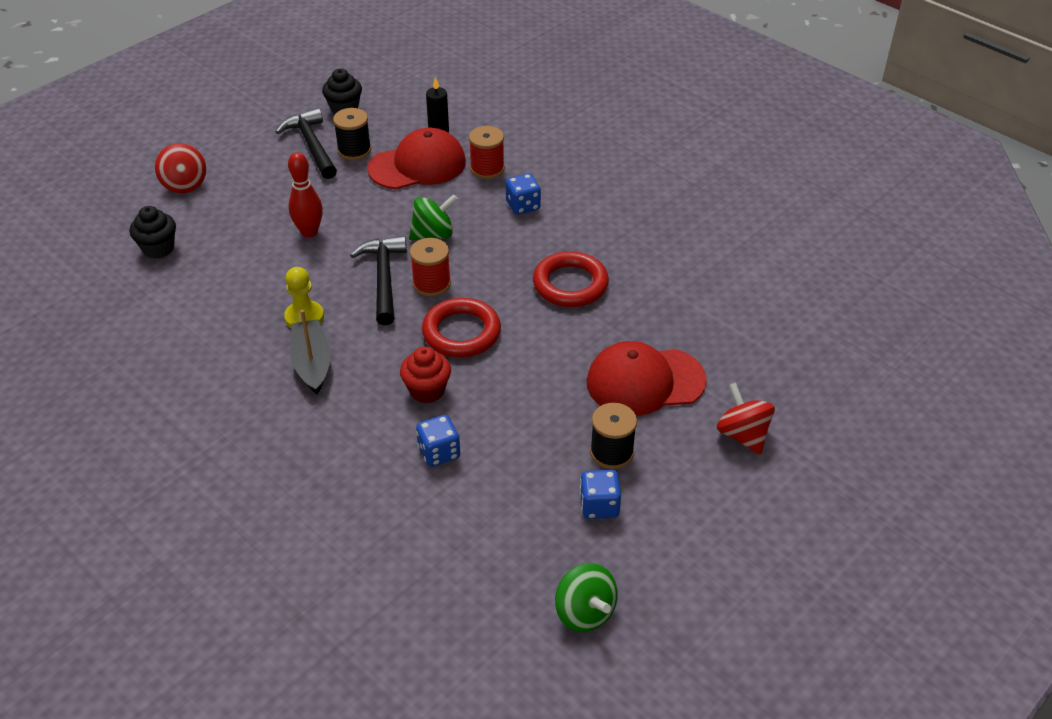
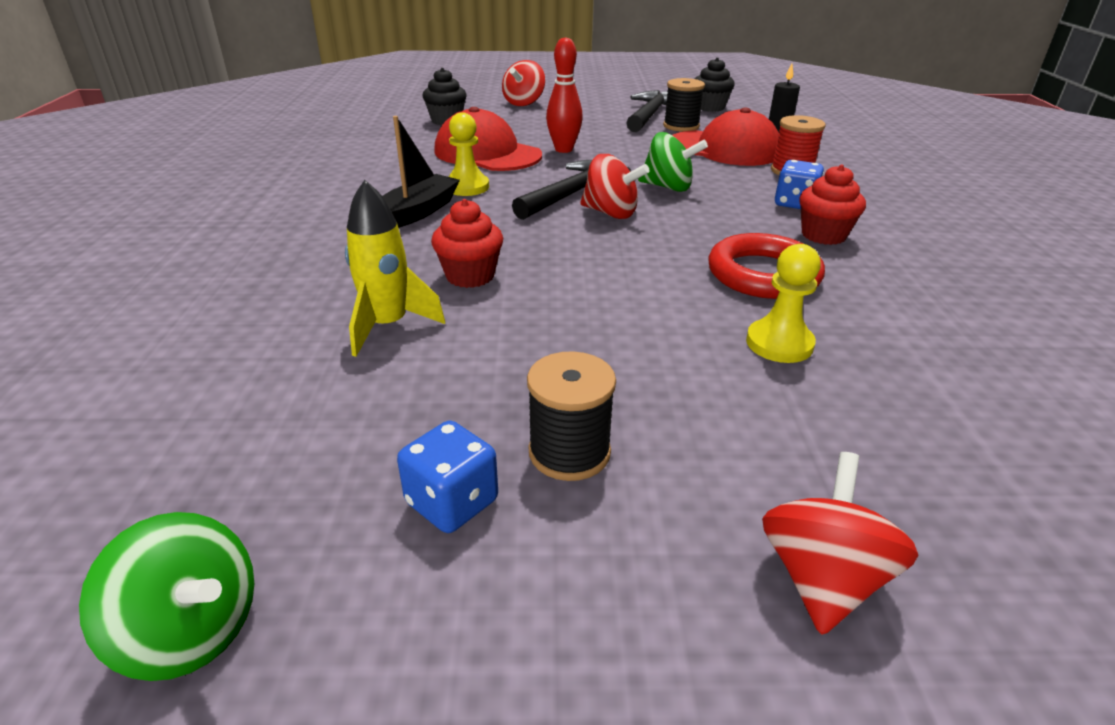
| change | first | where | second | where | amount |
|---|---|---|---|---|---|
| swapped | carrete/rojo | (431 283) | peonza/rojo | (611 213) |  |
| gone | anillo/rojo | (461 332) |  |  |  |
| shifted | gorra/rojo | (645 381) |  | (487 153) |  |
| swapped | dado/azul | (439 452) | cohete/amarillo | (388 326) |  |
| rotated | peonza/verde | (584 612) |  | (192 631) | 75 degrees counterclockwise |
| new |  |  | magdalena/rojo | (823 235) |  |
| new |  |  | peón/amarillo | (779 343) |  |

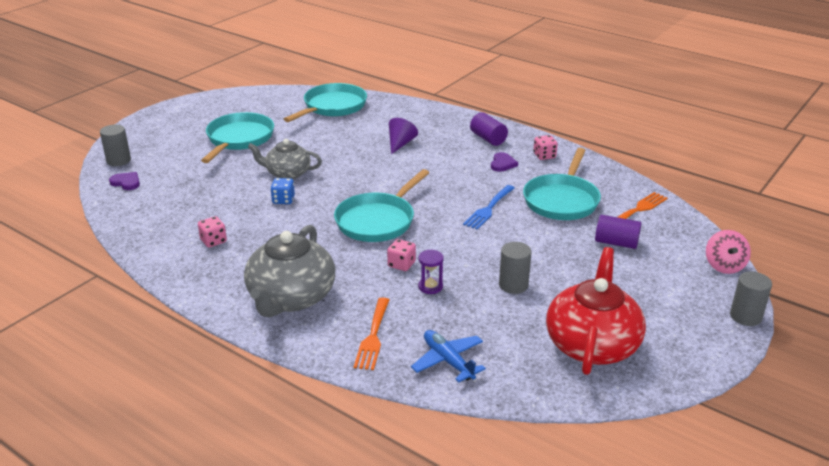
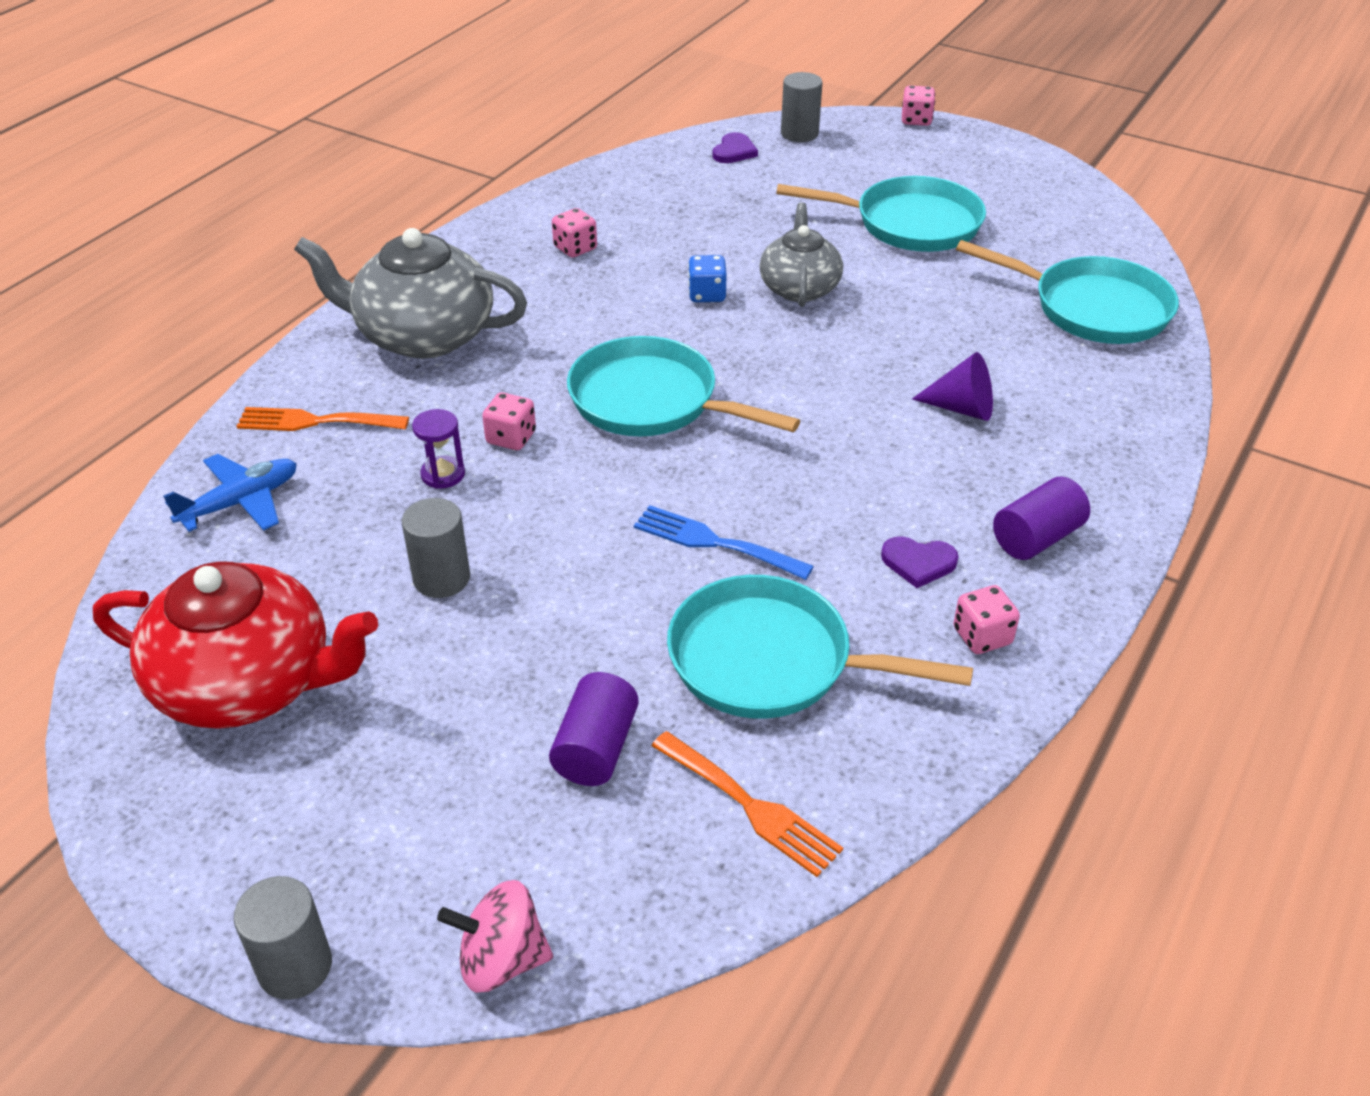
| change | first | where | second | where | amount |
|---|---|---|---|---|---|
| new |  |  | dado/rosa | (916 120) |  |

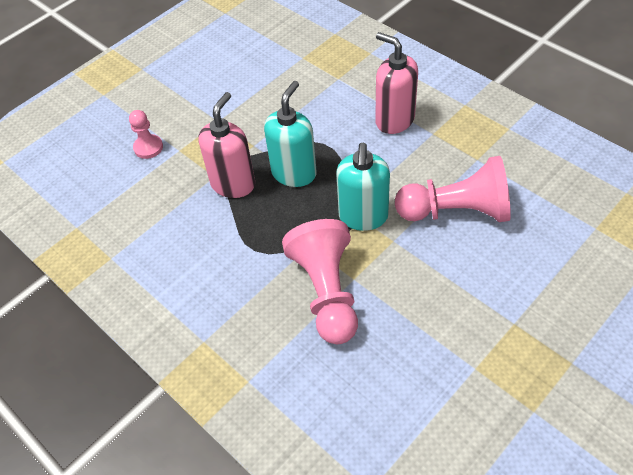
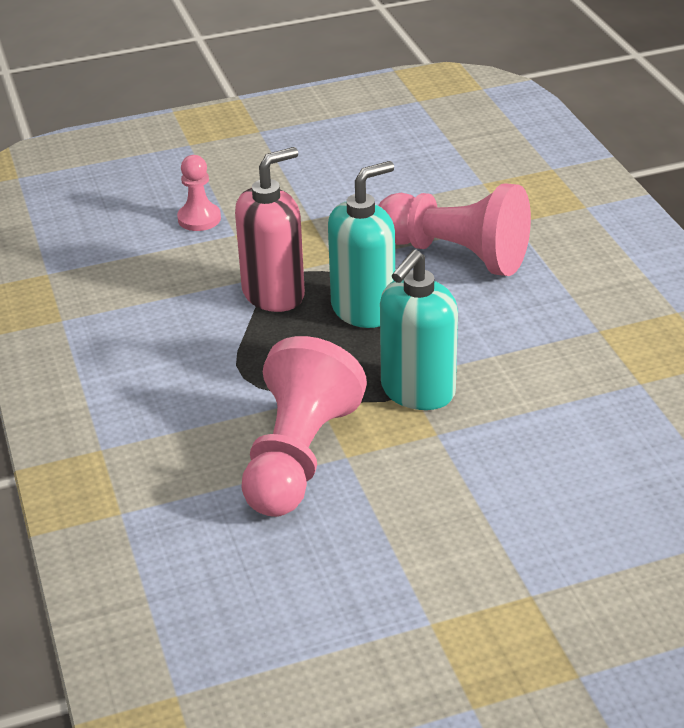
| change | first | where | second | where | amount |
|---|---|---|---|---|---|
| gone | dispensador de jabón/rosa | (394 120) |  |  |  |
| shifted | peón/rosa | (456 211) |  | (455 254) |  |

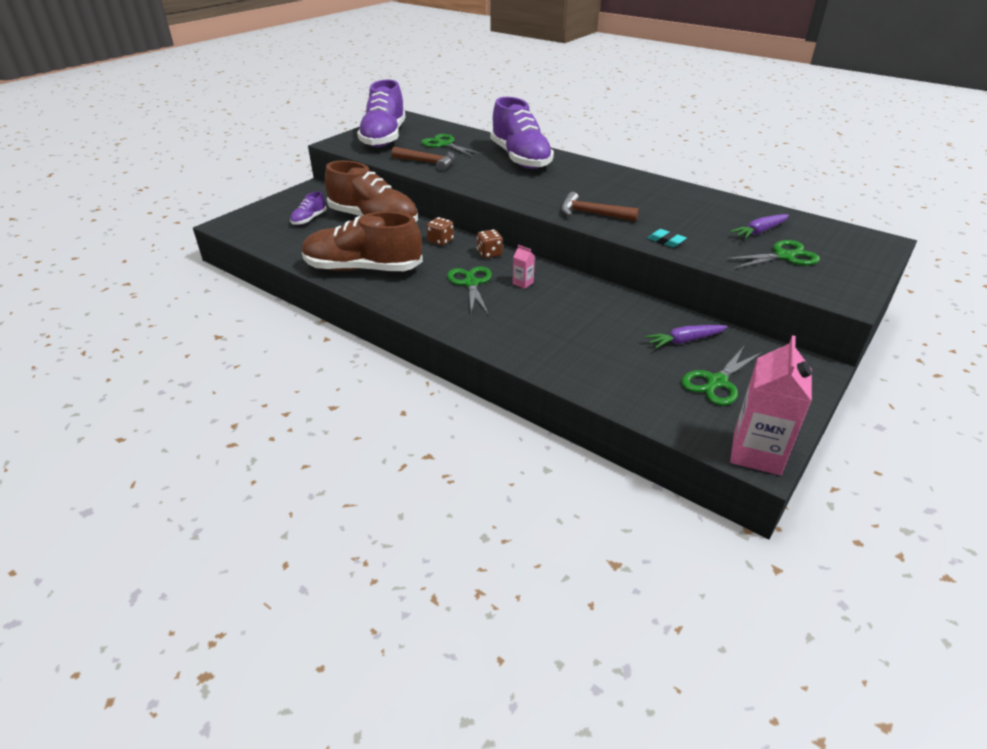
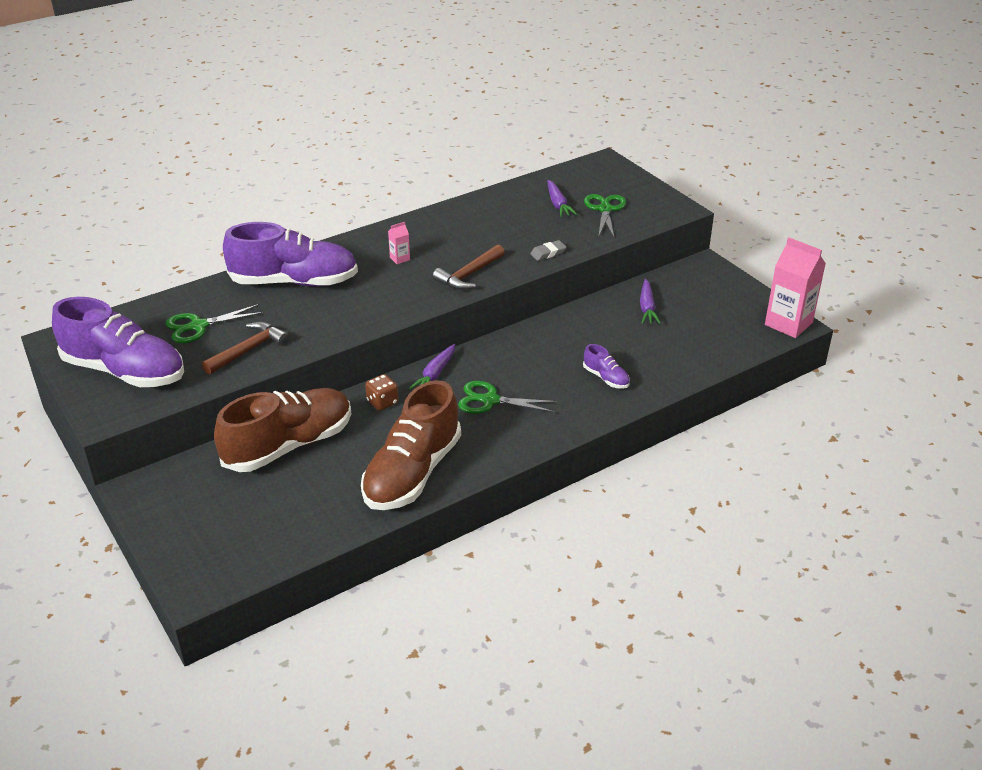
| change | first | where | second | where | amount |
|---|---|---|---|---|---|
| shifted | zapato/morado | (309 219) |  | (606 378) |  |
| swapped | dado/marrón | (489 254) | zanahoria/morado | (435 374) |  |
| repainted | goma de borrar/turquesa | (666 241) | goma de borrar/gris | (548 253) |  |
| shifted | cartón de leche/rosa | (523 283) |  | (400 259) |  |
| gone | tijeras/verde | (717 382) |  |  |  |

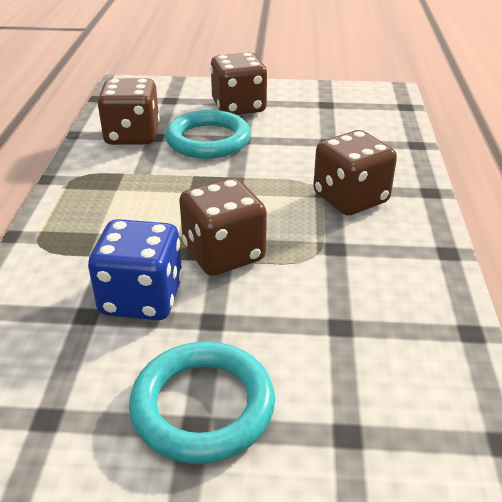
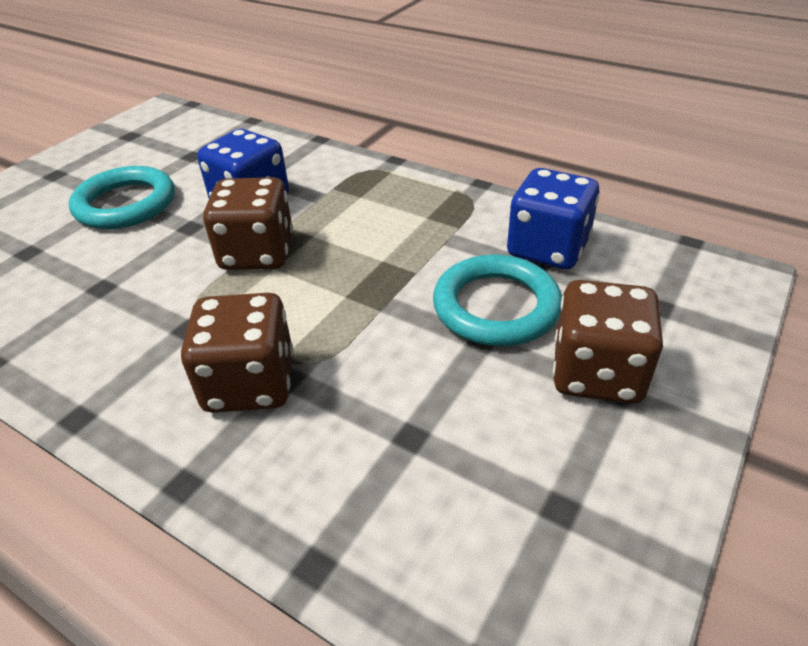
| change | first | where | second | where | amount |
|---|---|---|---|---|---|
| repainted | dado/marrón | (132 136) | dado/azul | (547 248) |  |

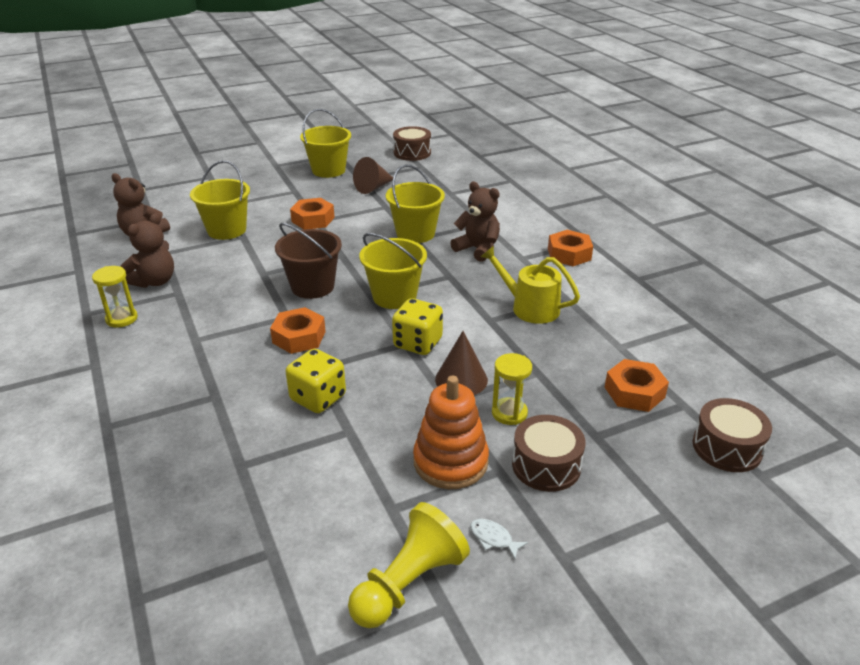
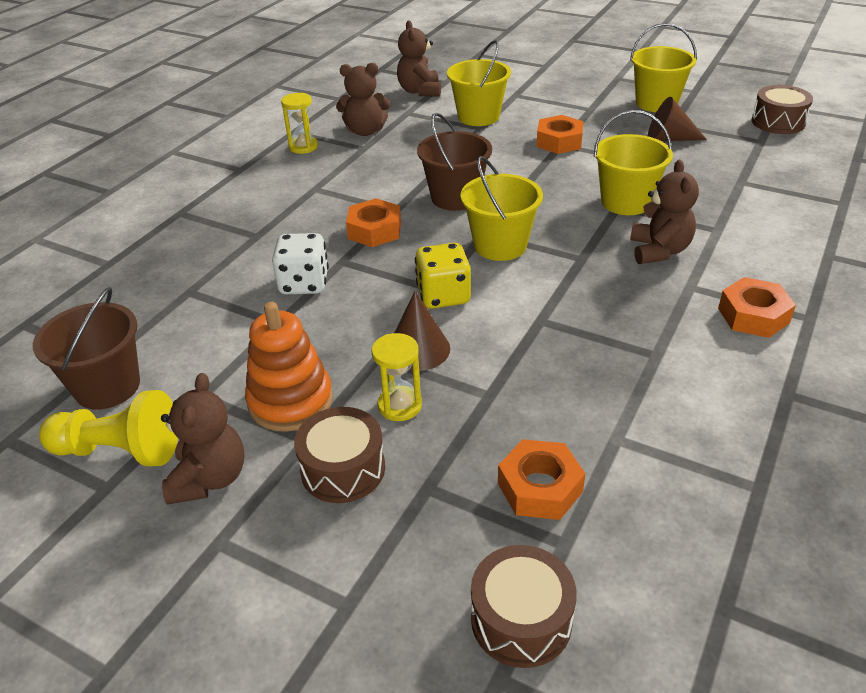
| change | first | where | second | where | amount |
|---|---|---|---|---|---|
| gone | regadera/amarillo | (530 307) |  |  |  |
| repainted | dado/amarillo | (318 398) | dado/blanco | (304 283) |  |
| swapped | pez/blanco | (493 538) | osito/marrón | (210 478) |  |
| new |  |  | balde/marrón | (107 386) |  |

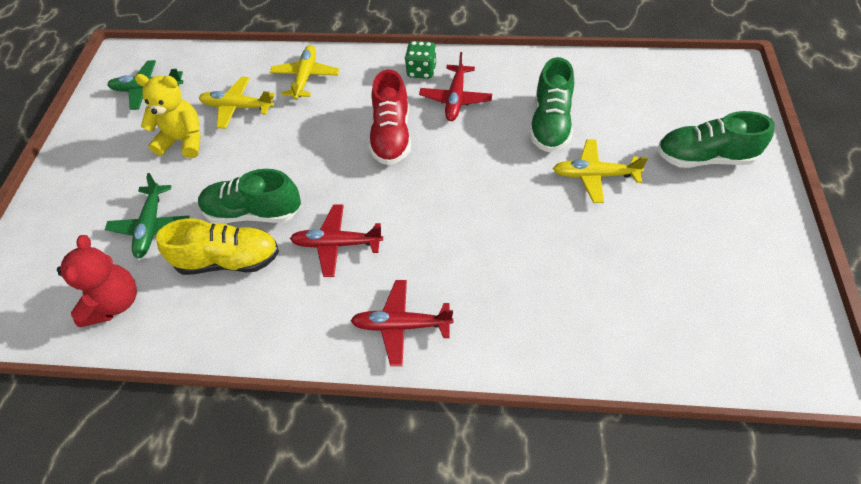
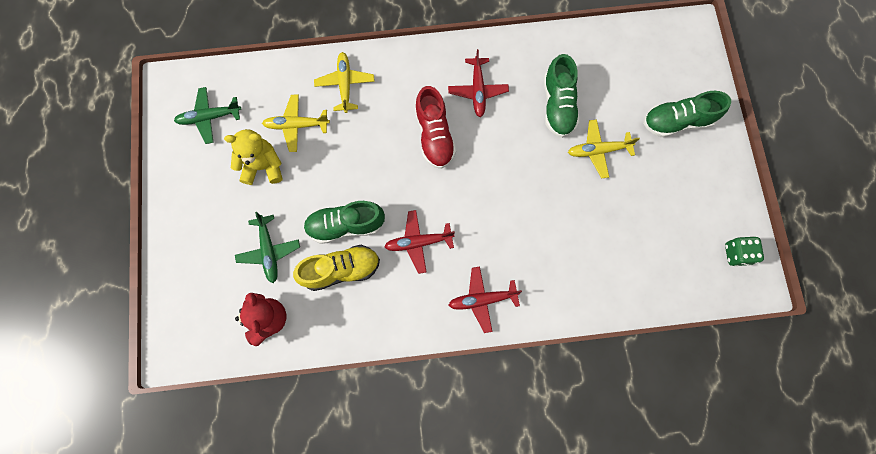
| change | first | where | second | where | amount |
|---|---|---|---|---|---|
| shifted | dado/verde | (421 71) |  | (737 253) |  |

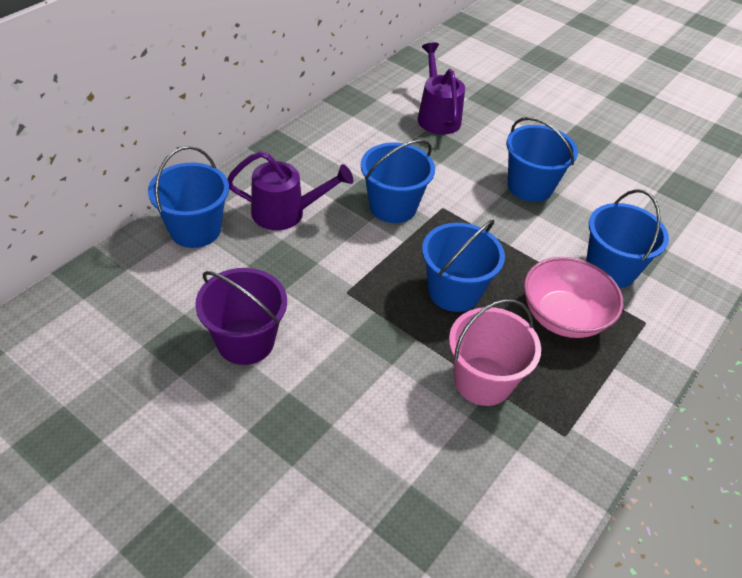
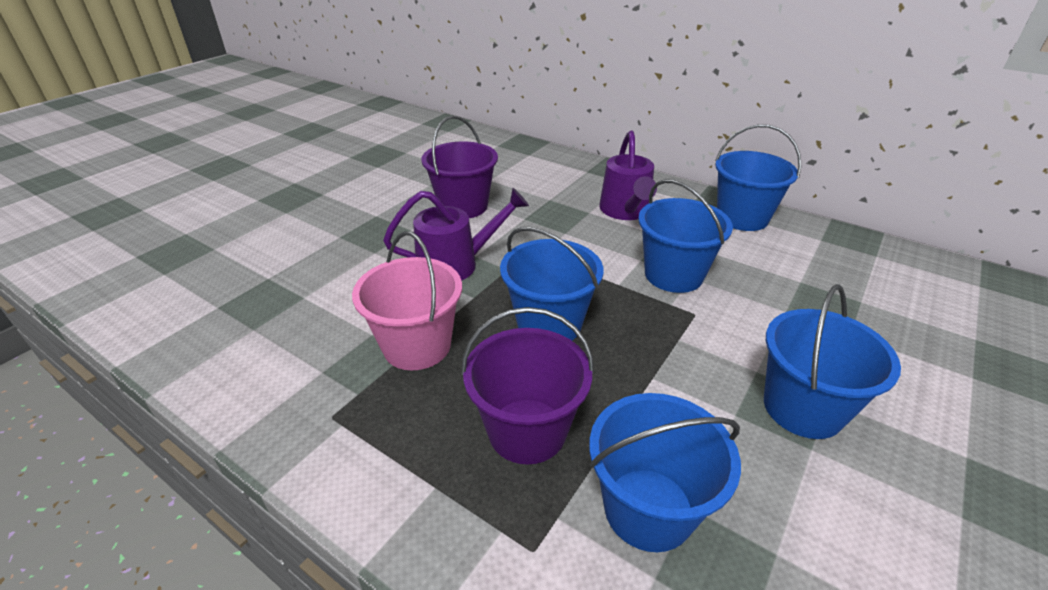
| change | first | where | second | where | amount |
|---|---|---|---|---|---|
| shifted | regadera/morado | (437 115) |  | (457 264) |  |
| shifted | balde/azul | (195 230) |  | (742 217) |  |
| swapped | cuenco/rosa | (563 316) | balde/morado | (527 431) |  |

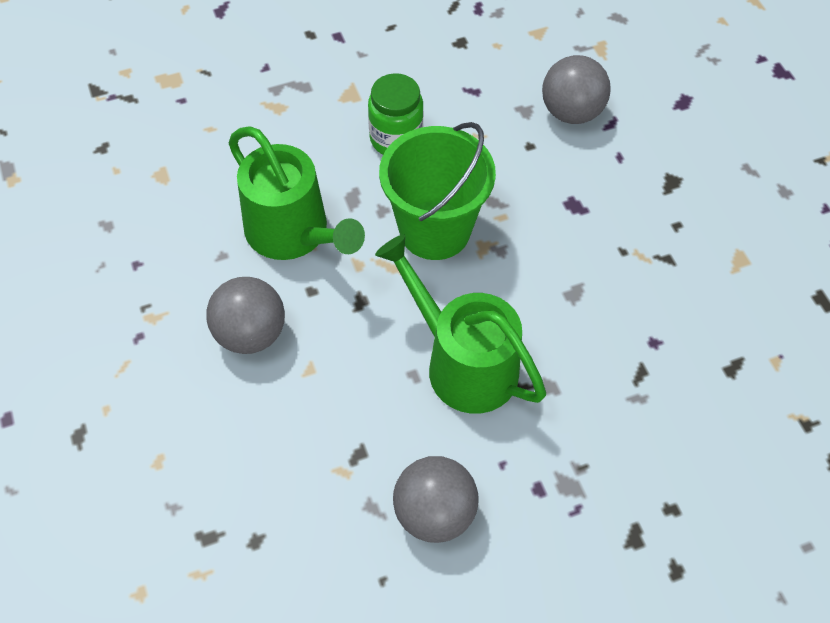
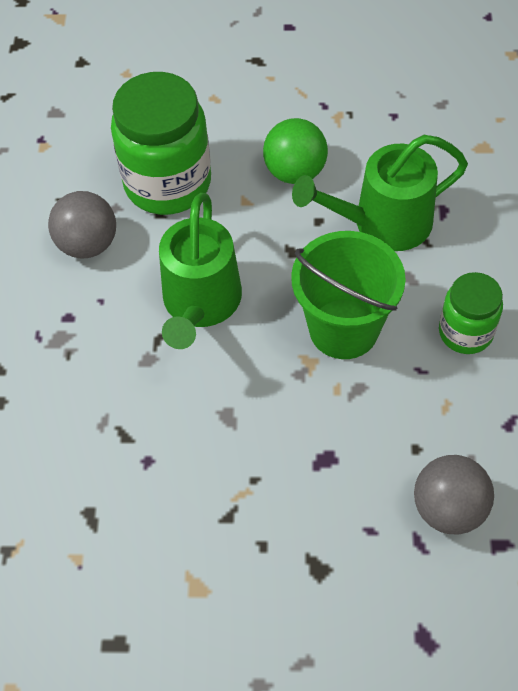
| change | first | where | second | where | amount |
|---|---|---|---|---|---|
| rotated | regadera/verde | (462 363) |  | (200 304) | 120 degrees clockwise |
| repainted | pelota/gris | (250 333) | pelota/verde | (295 172) |  |
| new |  |  | tarro/verde | (167 183) |  |

